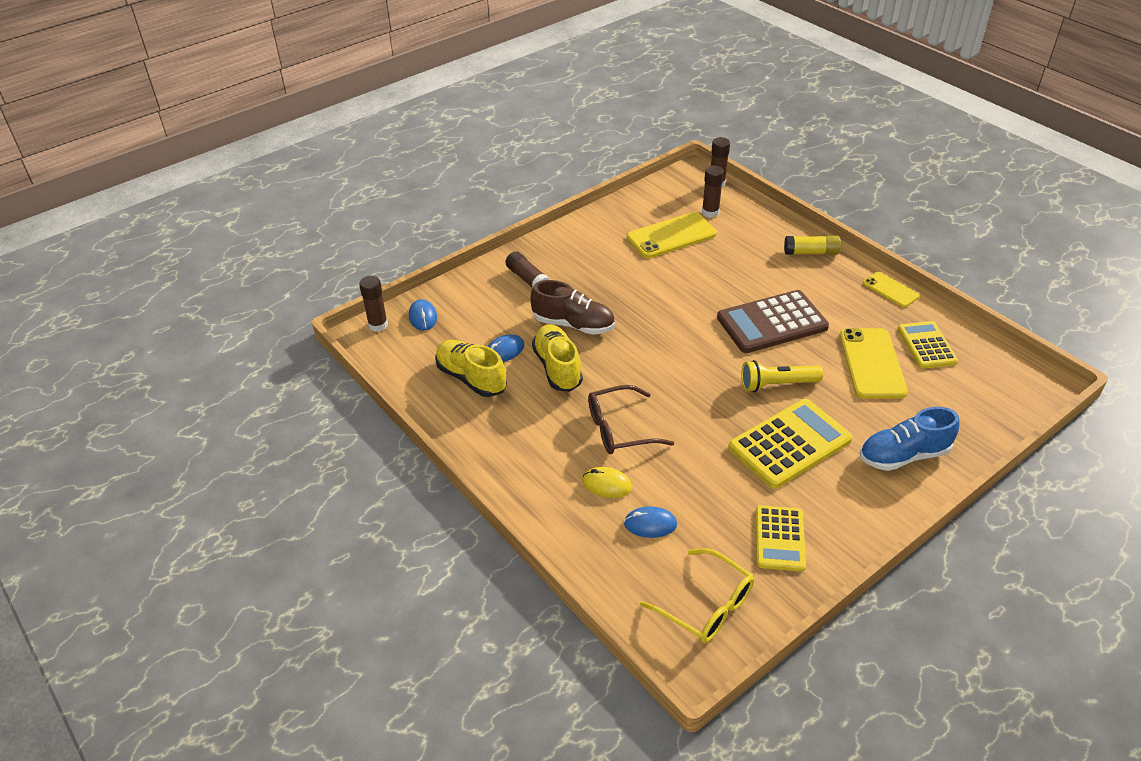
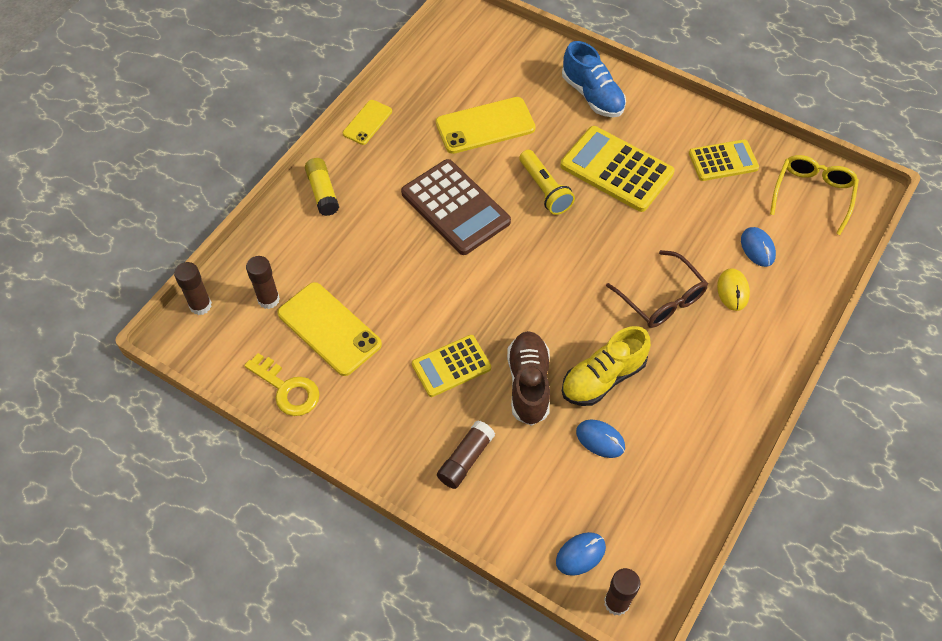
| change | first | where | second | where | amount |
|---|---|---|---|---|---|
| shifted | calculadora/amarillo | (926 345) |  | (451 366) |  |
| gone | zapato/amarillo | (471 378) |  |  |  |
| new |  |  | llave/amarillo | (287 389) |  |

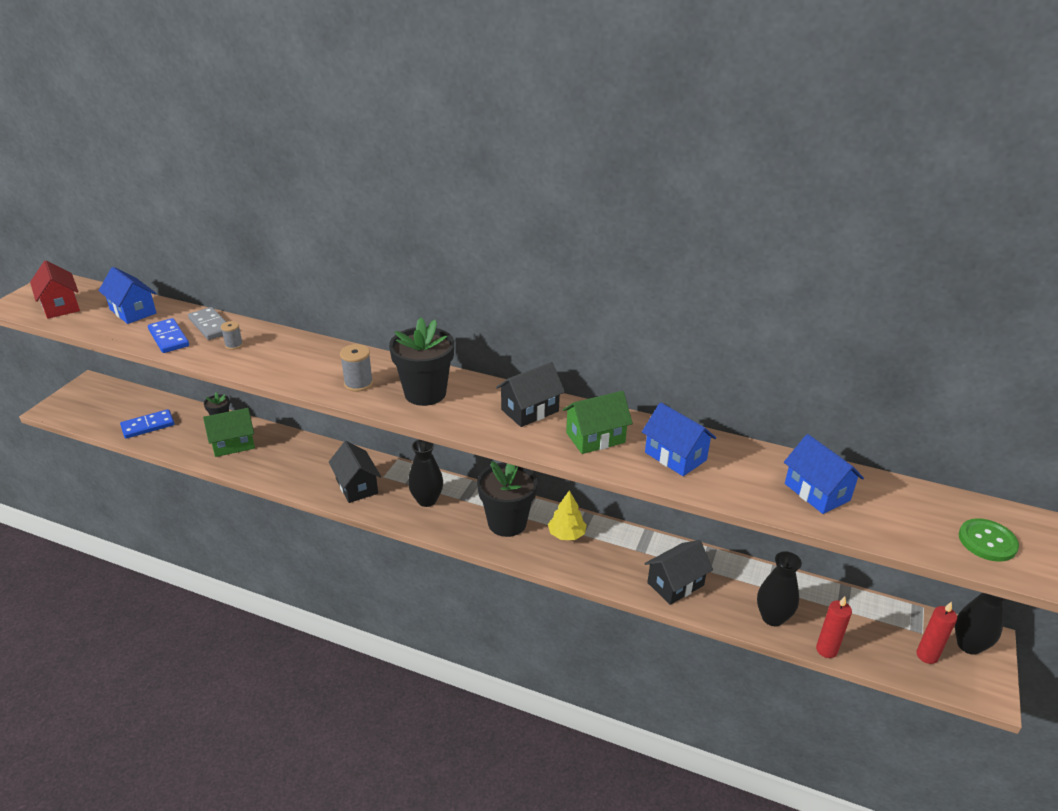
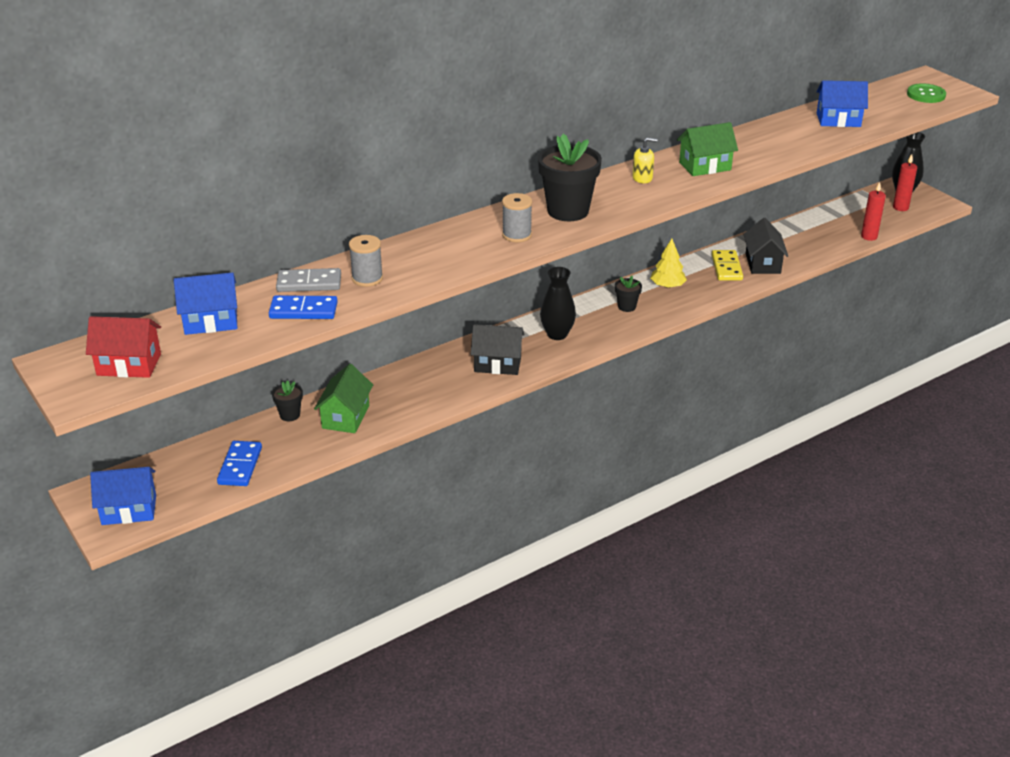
| change | first | where | second | where | amount |
|---|---|---|---|---|---|
| scaled | carrete/gris | (234 345) |  | (367 278) | x1.56 |
| swapped | casa/negro | (530 410) | dispensador de jabón/amarillo | (642 178) |  |
| rotated | casa/verde | (595 438) |  | (705 166) | 60 degrees clockwise |
| shifted | casa/azul | (675 456) |  | (129 510) |  |
| scaled | maceta/negro | (507 523) |  | (627 307) | x0.48 |
| gone | florero/negro | (772 617) |  |  |  |
| new |  |  | ficha de dominó/amarillo | (726 267) |  |

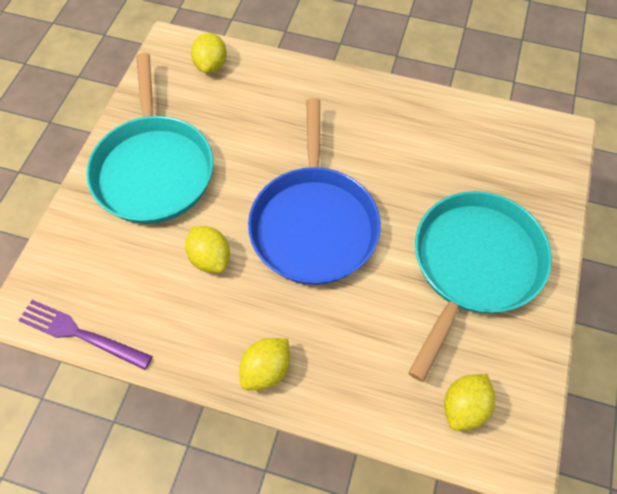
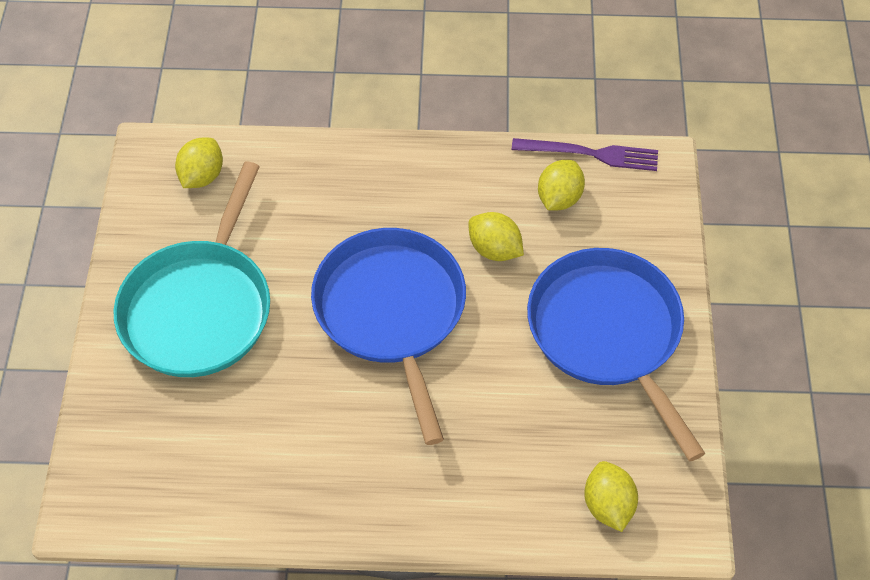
| change | first | where | second | where | amount |
|---|---|---|---|---|---|
| repainted | sartén/turquesa | (154 169) | sartén/azul | (608 333) |  |
| shifted | limón/amarillo | (266 370) |  | (559 198) |  |

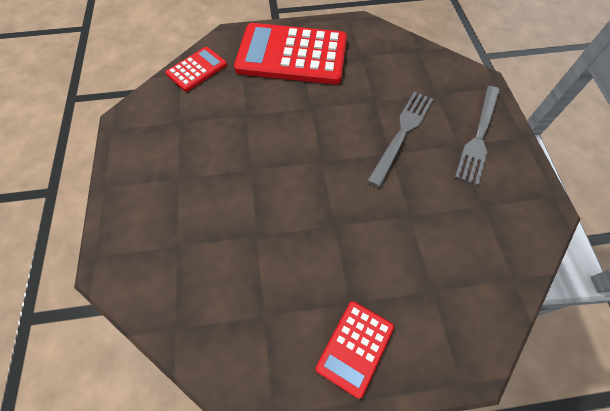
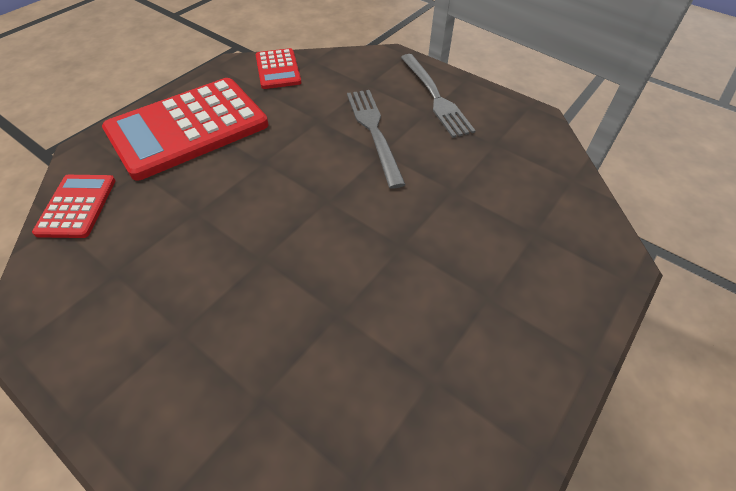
| change | first | where | second | where | amount |
|---|---|---|---|---|---|
| shifted | calculadora/rojo | (355 347) |  | (278 69) |  |

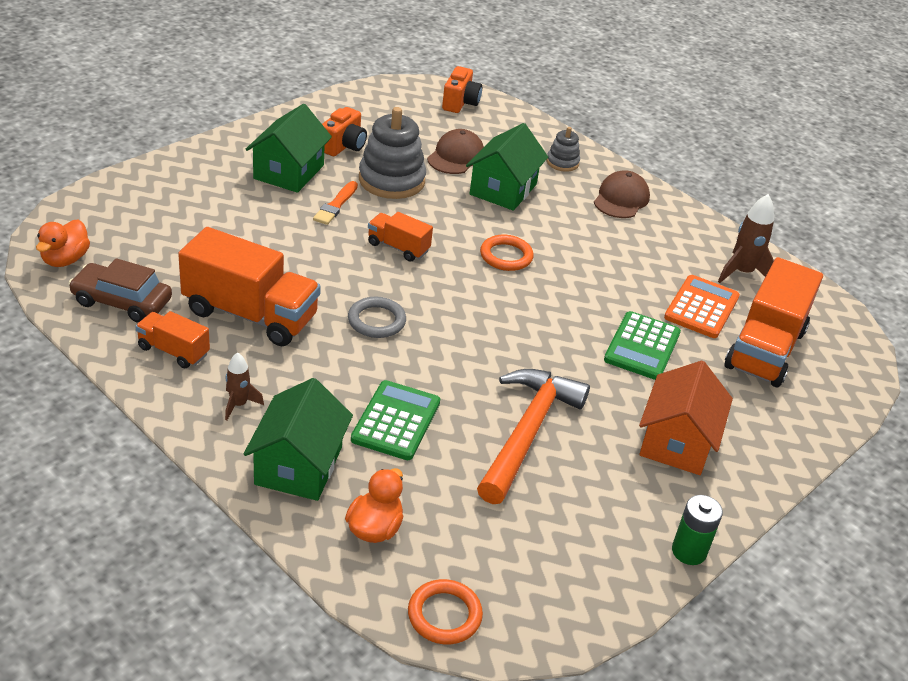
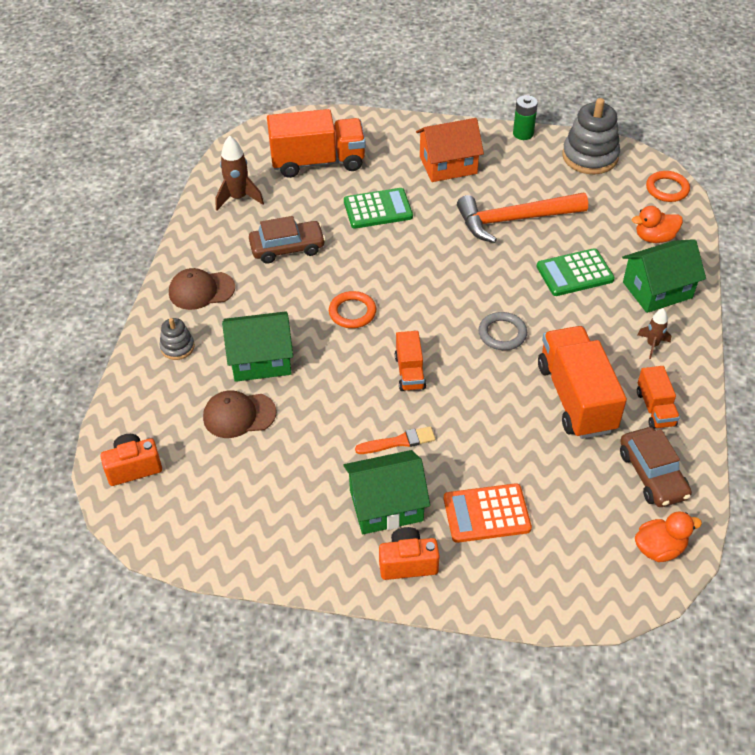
| change | first | where | second | where | amount |
|---|---|---|---|---|---|
| shifted | cámara/naranja | (343 146) |  | (407 563) |  |
| shifted | juguete apilable/gris | (391 180) |  | (590 157) |  |
| shifted | calculadora/naranja | (701 307) |  | (486 513) |  |
| new |  |  | coche/marrón | (287 248) |  |

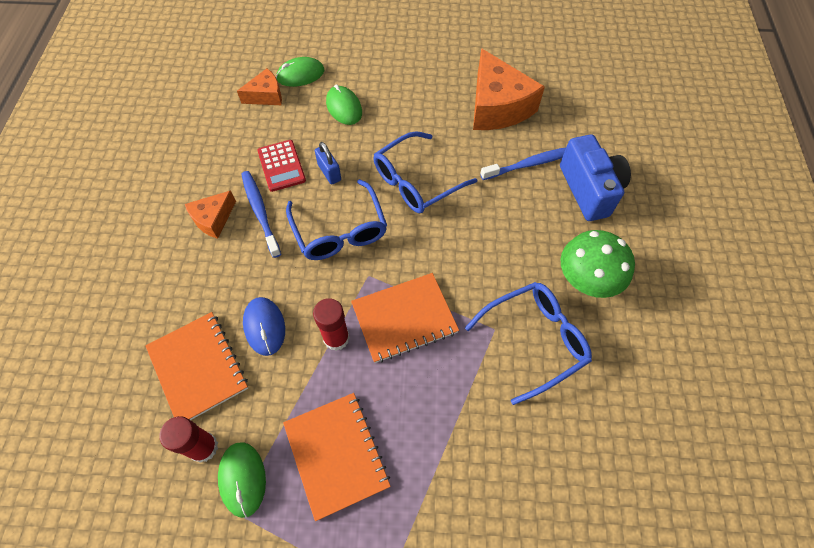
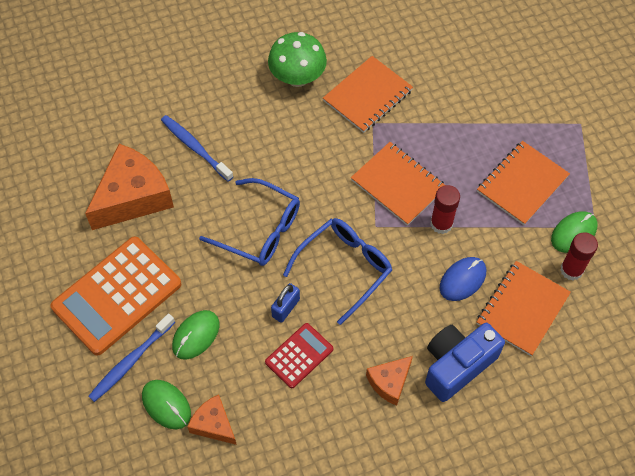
| change | first | where | second | where | amount |
|---|---|---|---|---|---|
| shifted | cámara/azul | (589 189) |  | (457 365) |  |
| shifted | cepillo de dientes/azul | (260 212) |  | (131 361) |  |
| rotated | queso/naranja | (213 219) |  | (389 382) | 120 degrees clockwise |
| swapped | gafas/azul | (534 340) | cuaderno/naranja | (367 96) |  |
| new |  |  | calculadora/naranja | (117 295) |  |

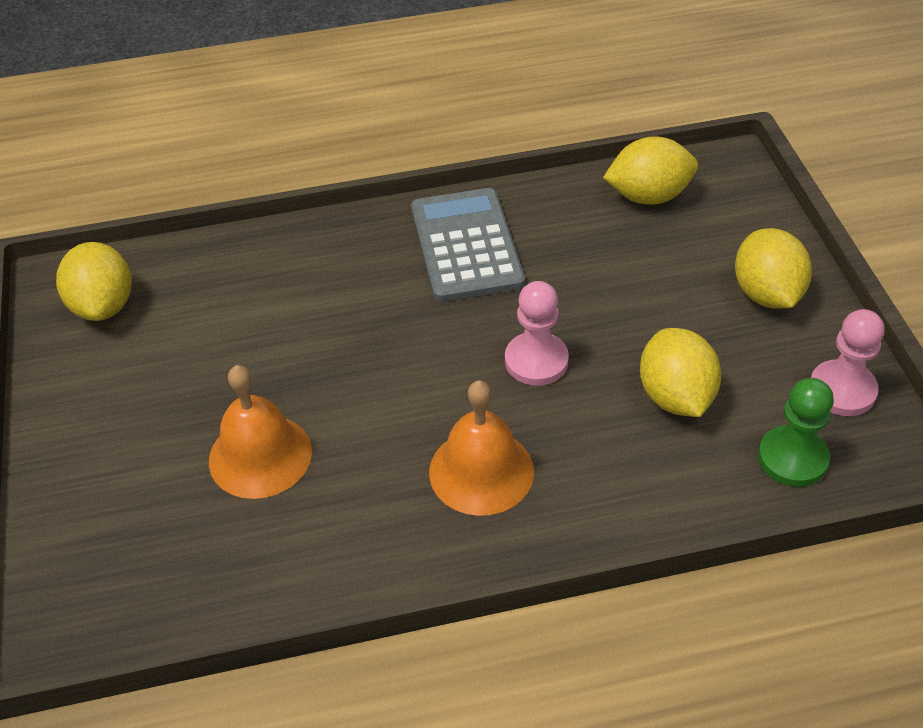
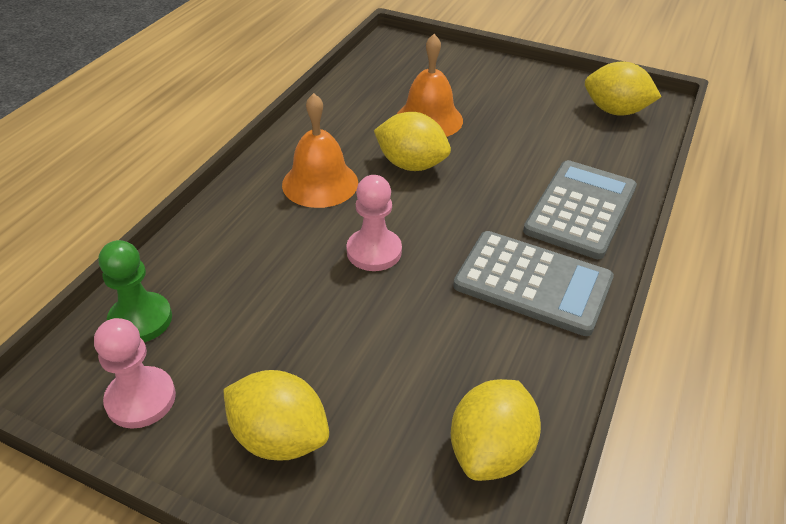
| change | first | where | second | where | amount |
|---|---|---|---|---|---|
| shifted | limón/amarillo | (675 396) |  | (411 165) |  |
| new |  |  | calculadora/gris | (580 209) |  |

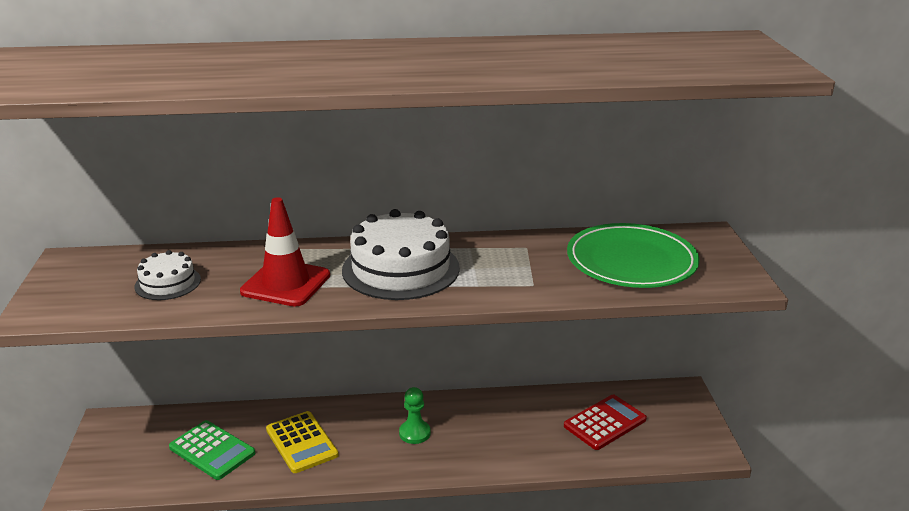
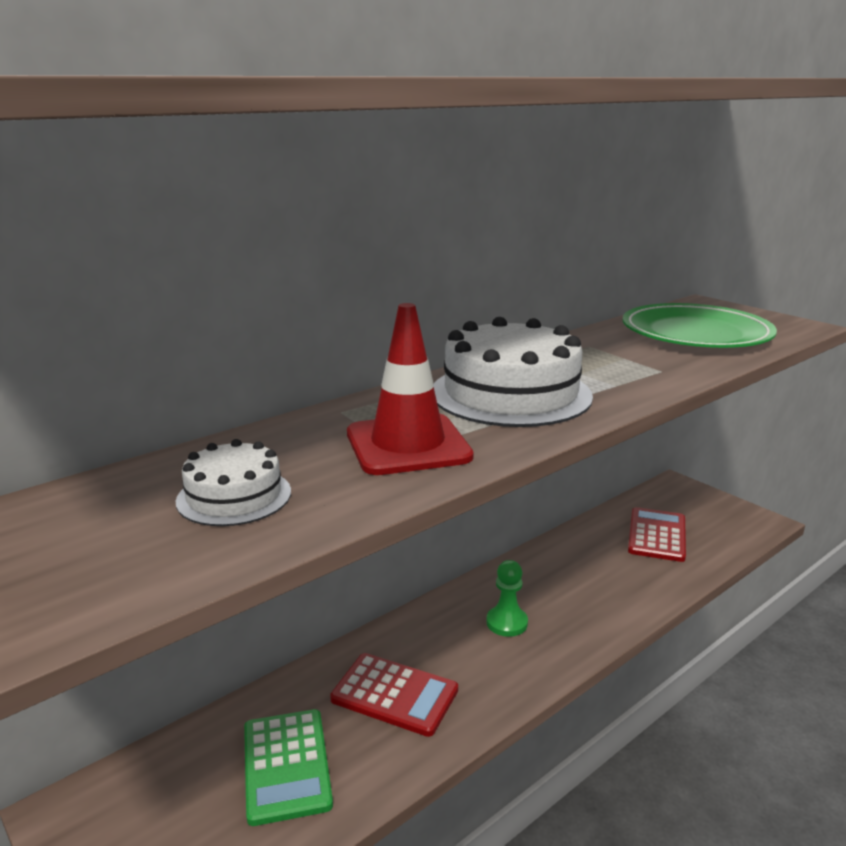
| change | first | where | second | where | amount |
|---|---|---|---|---|---|
| repainted | calculadora/amarillo | (301 442) | calculadora/rojo | (394 695) |  |
| rotated | calculadora/verde | (212 450) |  | (286 765) | 75 degrees clockwise |

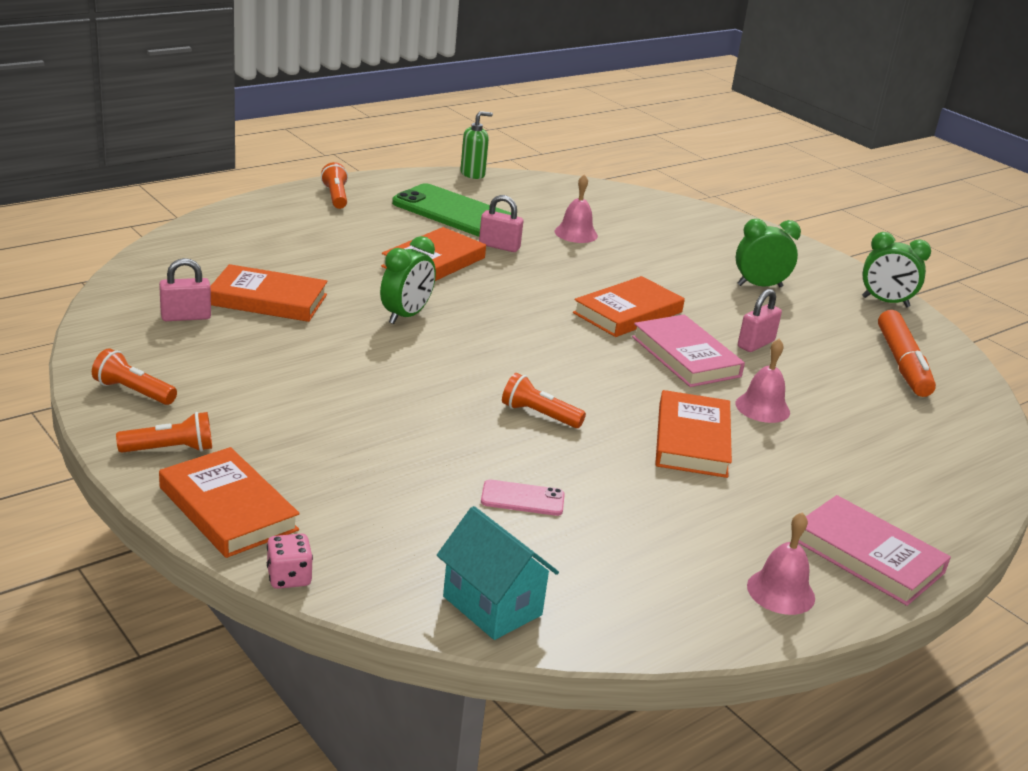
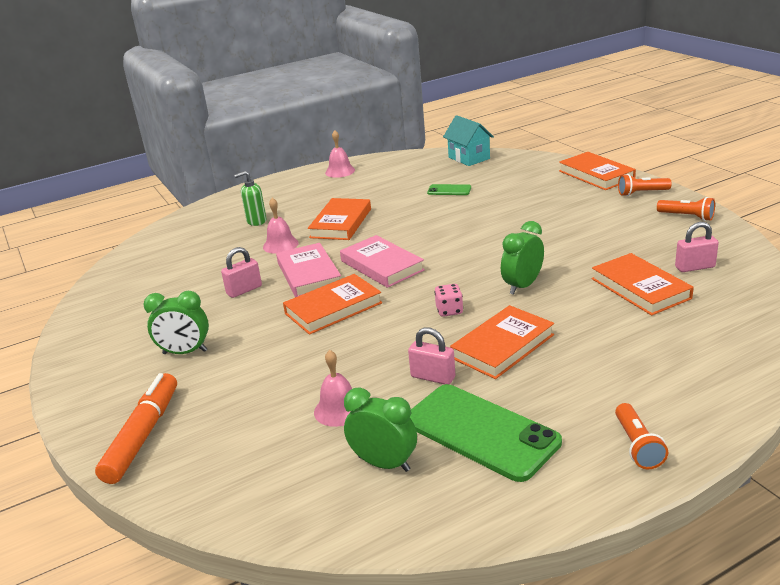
| change | first | where | second | where | amount |
|---|---|---|---|---|---|
| shifted | dispensador de jabón/verde | (473 174) |  | (256 221) |  |
| shifted | despertador/verde | (885 302) |  | (384 463) |  |
| rotated | libro/naranja | (268 300) |  | (640 288) | 45 degrees clockwise |
| shifted | rotulador/naranja | (902 364) |  | (143 435) |  |
| gone | lámpara de mano/naranja | (539 415) |  |  |  |
| repainted | móvil/rosa | (522 499) | móvil/verde | (449 190) |  |
| shifted | libro/rosa | (867 556) |  | (381 266) |  |
| shifted | dado/rosa | (289 577) |  | (449 310) |  |

